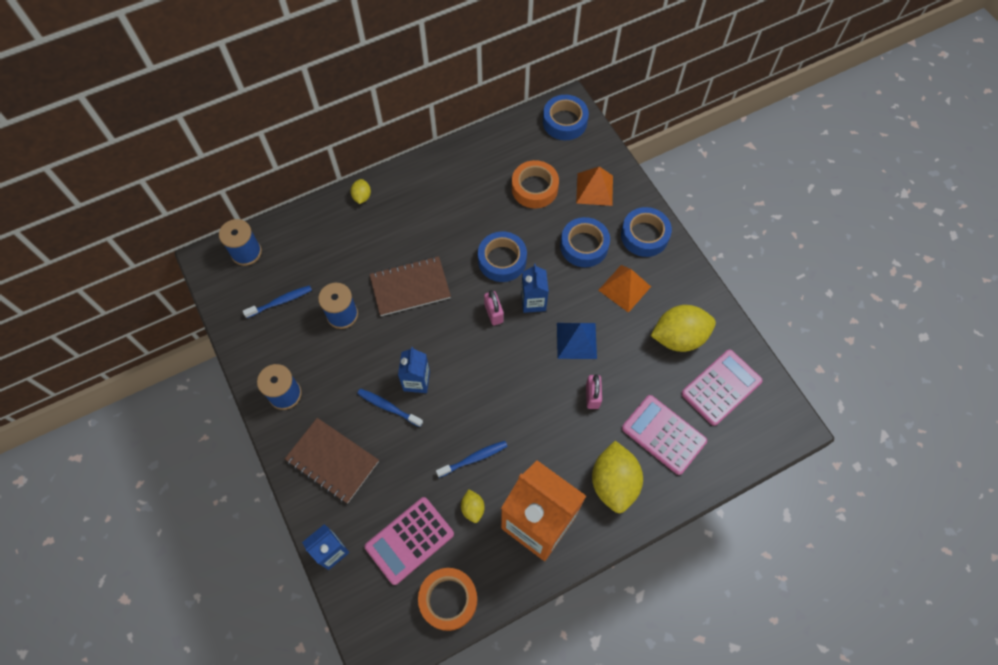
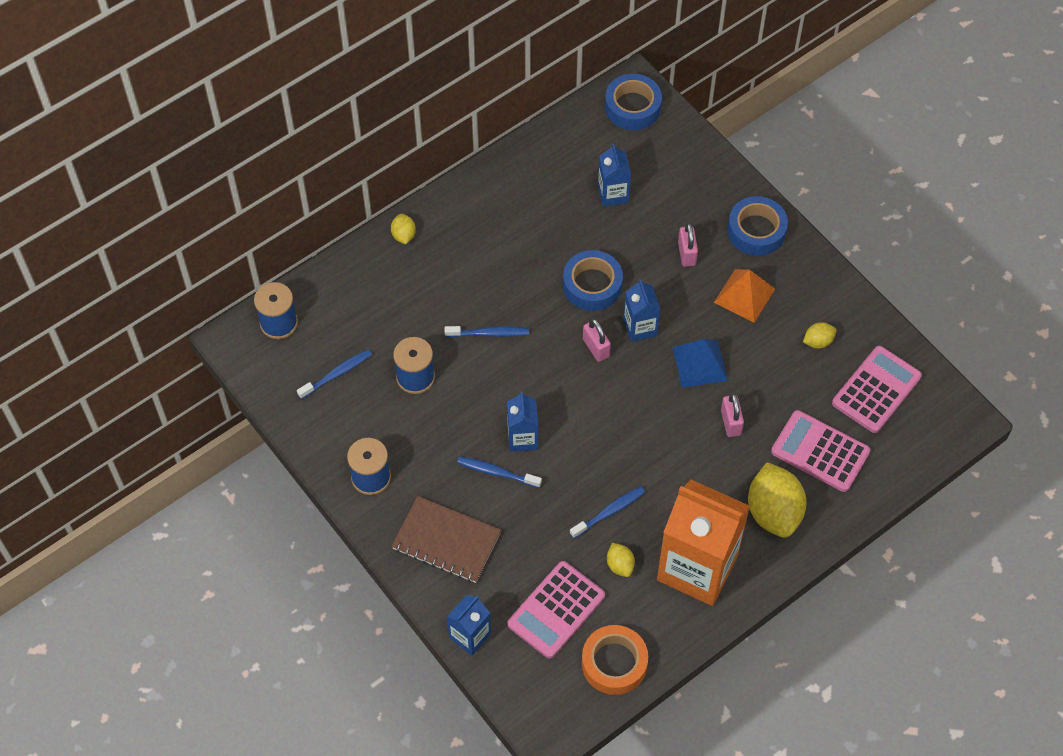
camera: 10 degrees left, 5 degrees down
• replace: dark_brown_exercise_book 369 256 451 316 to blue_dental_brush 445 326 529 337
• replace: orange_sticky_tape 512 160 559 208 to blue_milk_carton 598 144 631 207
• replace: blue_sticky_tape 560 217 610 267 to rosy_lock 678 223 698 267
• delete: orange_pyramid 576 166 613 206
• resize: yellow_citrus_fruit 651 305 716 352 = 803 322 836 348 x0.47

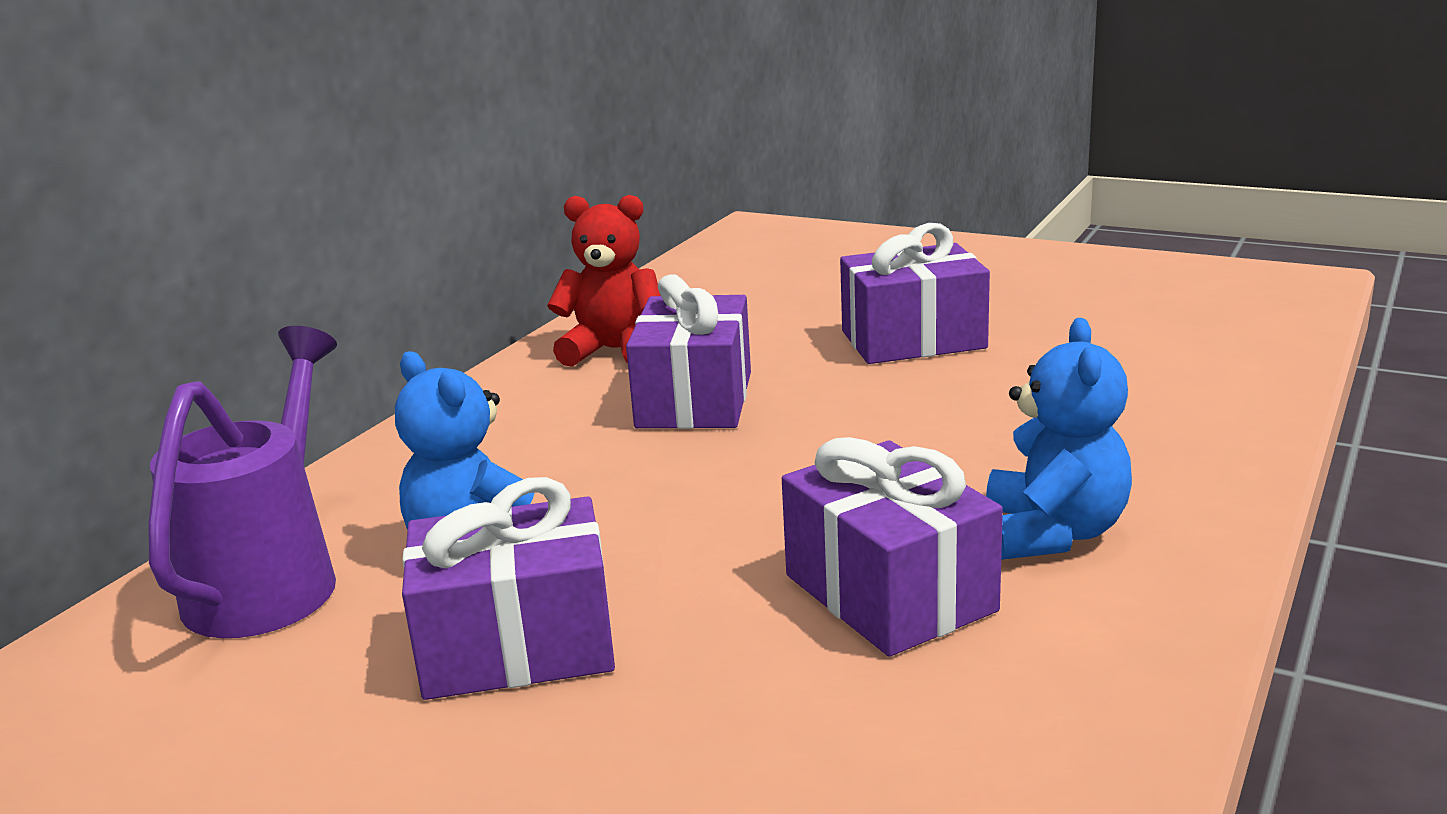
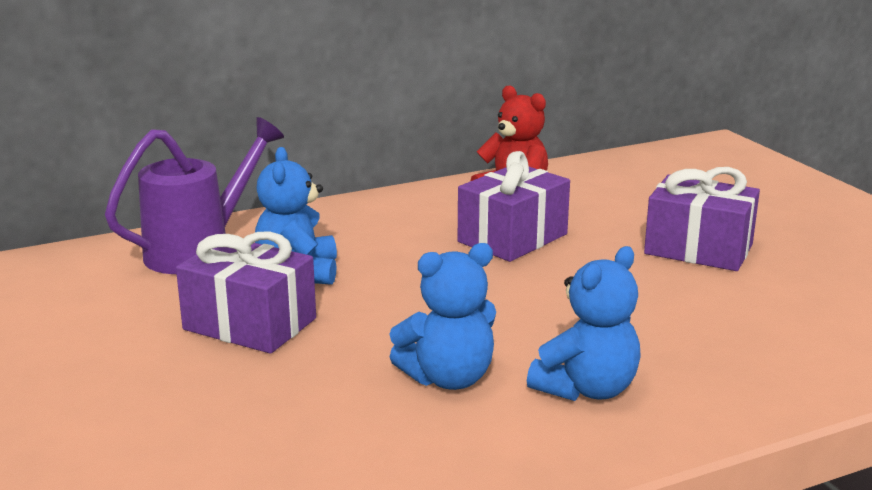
camera: 35 degrees right, 0 degrees up
• replace: royal_purple_present 782 437 1003 657 to blue_teddy_bear 390 243 496 390

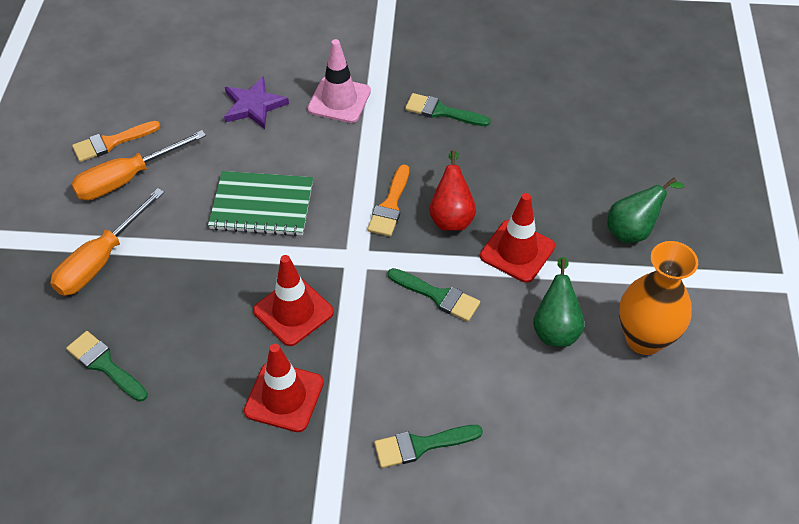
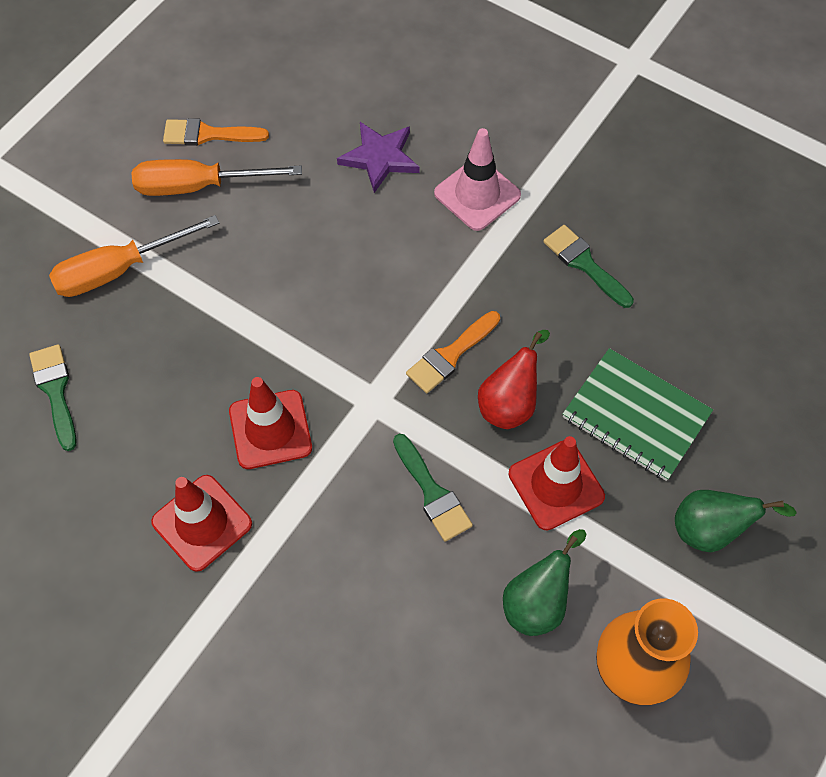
camera: 30 degrees right, 10 degrees up
• move: leaf-green_exercise_book 208 171 313 236 to 563 348 713 481
• delete: leaf-green_paintbrush 374 425 483 468

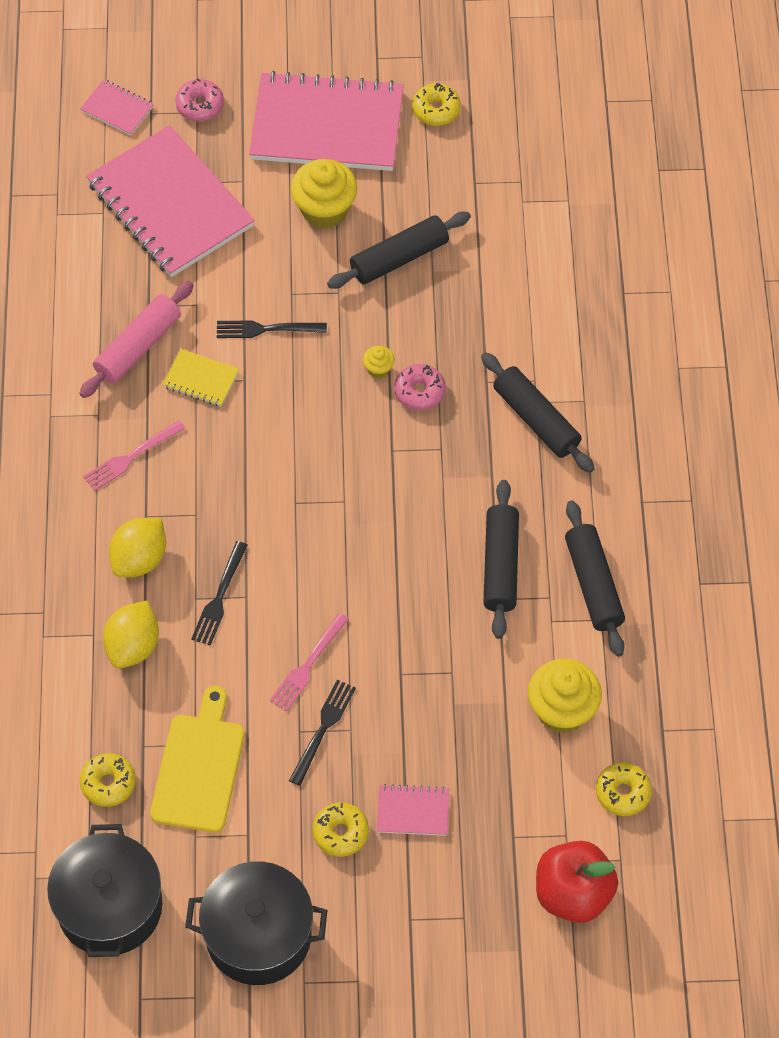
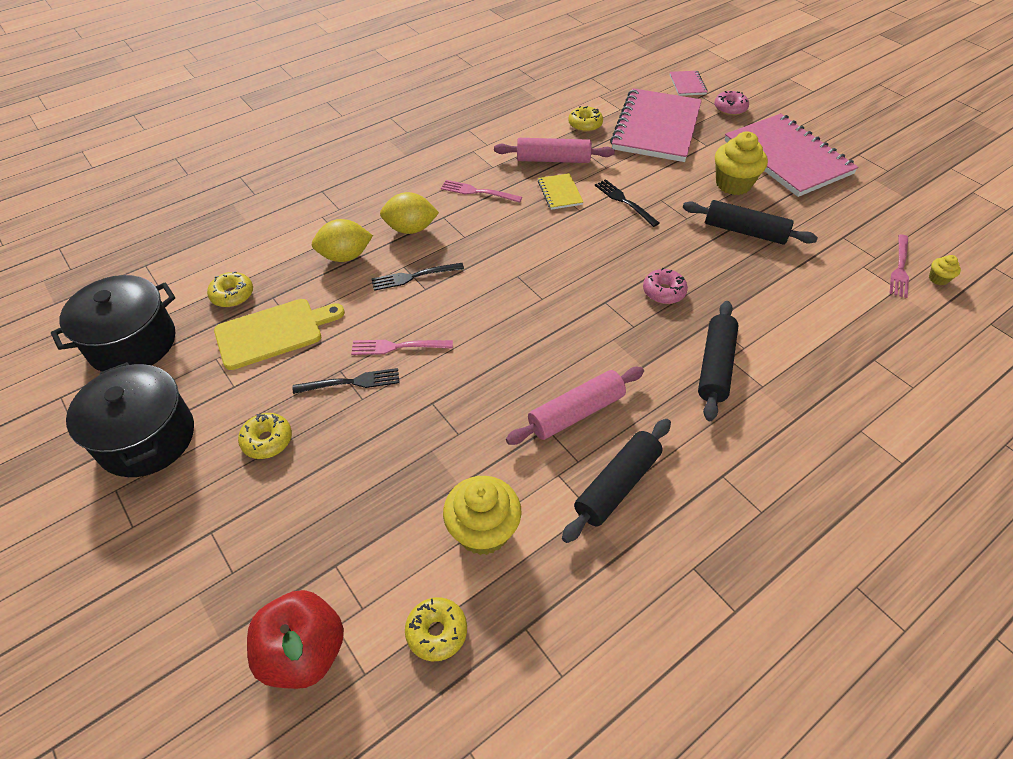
camera: 55 degrees right, 10 degrees down
• move: yellow_fairy_cake 363 346 394 378 to 929 255 961 286
• delete: rosy_exercise_book 377 784 449 836
• move: yellow_donut 412 83 461 126 to 568 106 603 132
• recolor: jet-black_dough_roller 483 480 519 639 to rosy_dough_roller 506 367 644 445
• insert: rosy_table_fork 889 234 909 298

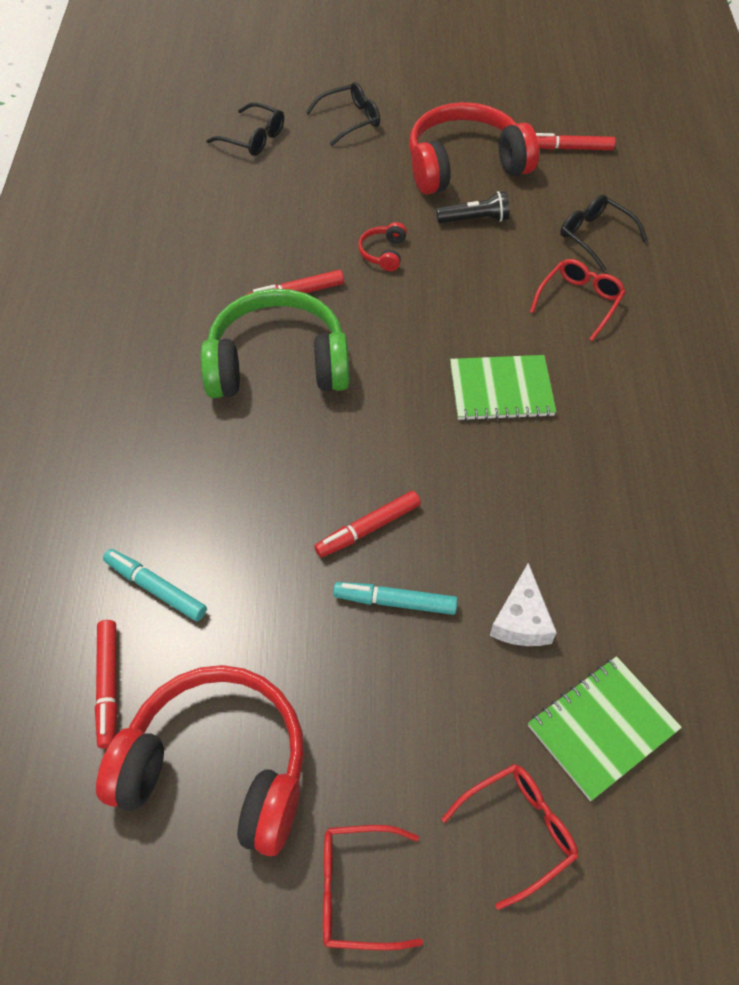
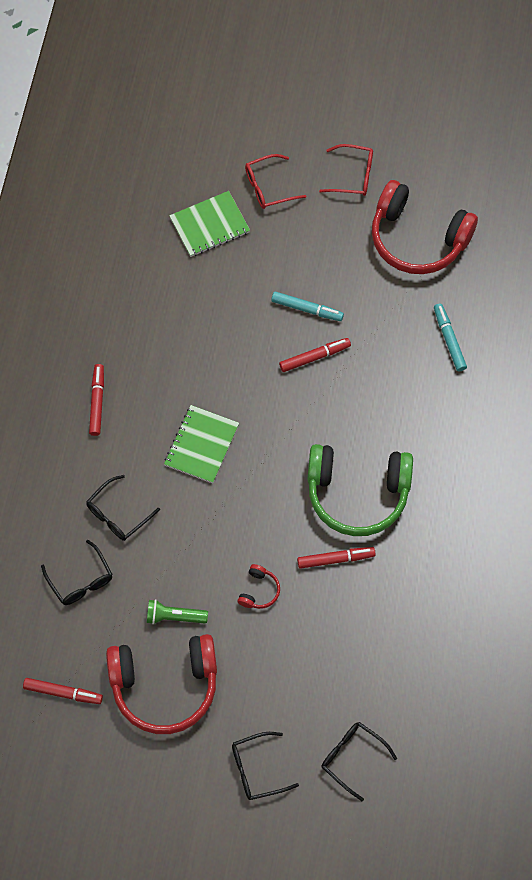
camera: 170 degrees left, 10 degrees up
• move: crimson_marker_pen 95 620 118 749 to 89 364 104 436
• rotate: aqua_marker_pen 103 549 207 621 = 434 303 467 371 150 degrees counterclockwise
• recolor: jet-black_torch 436 191 510 223 to leaf-green_torch 147 599 208 624
• rotate: leaf-green_exercise_book 450 355 556 421 = 164 405 239 484 75 degrees counterclockwise
• delete: pure_white_cheese 490 563 557 646
• recolor: crimson_spectacles 530 259 626 341 to jet-black_spectacles 86 475 160 541

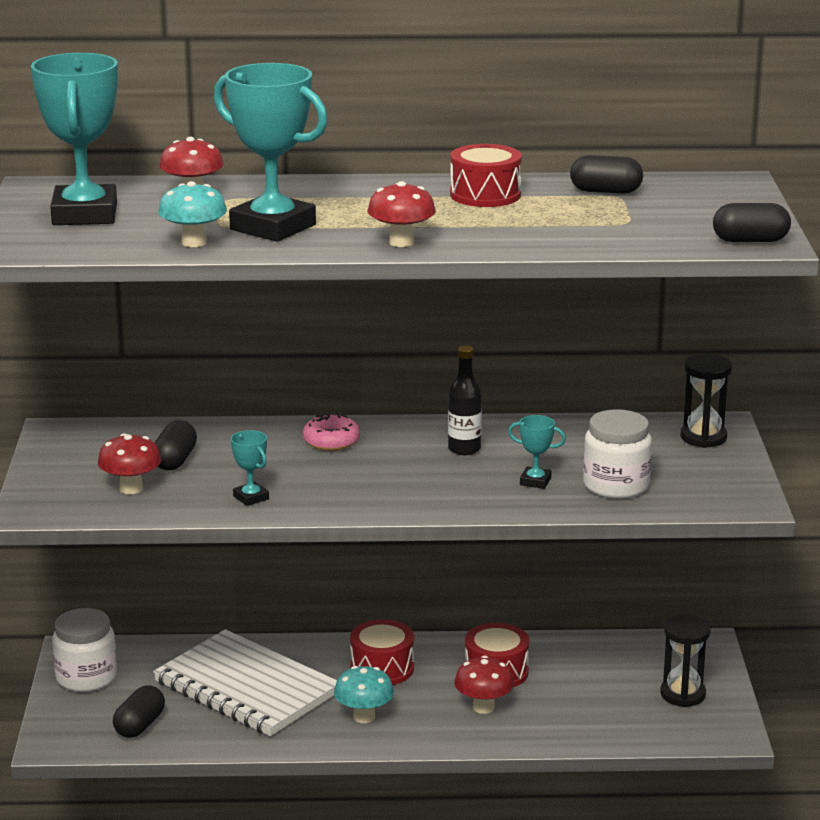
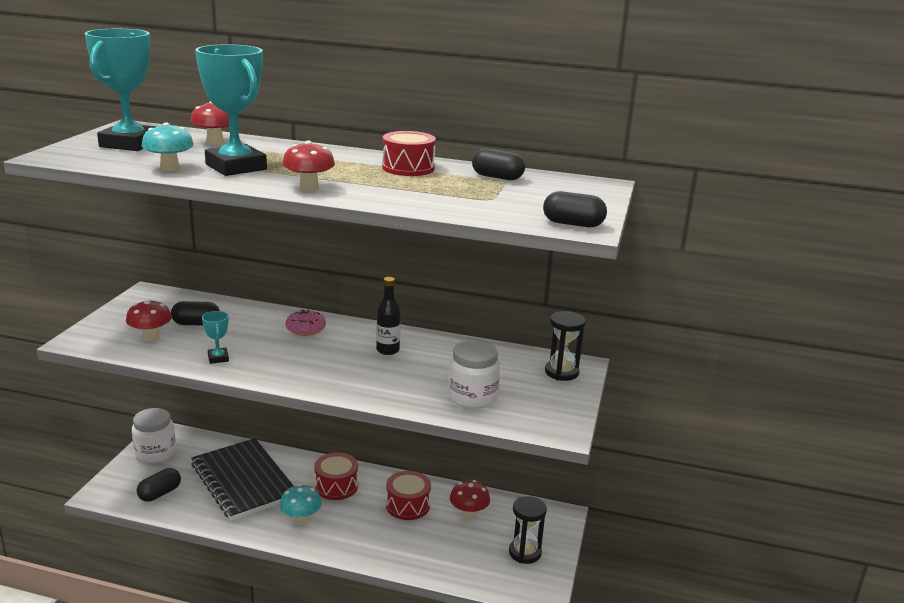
camera: 15 degrees right, 0 degrees up
• recolor: pure_white_exercise_book 153 629 337 736 to jet-black_exercise_book 191 438 294 521
• rotate: jet-black_capsule 154 420 197 470 = 171 301 220 326 60 degrees clockwise
• move: crimson_fungus 454 655 514 714 to 450 480 490 520
• delete: aqua_trophy 508 415 566 489

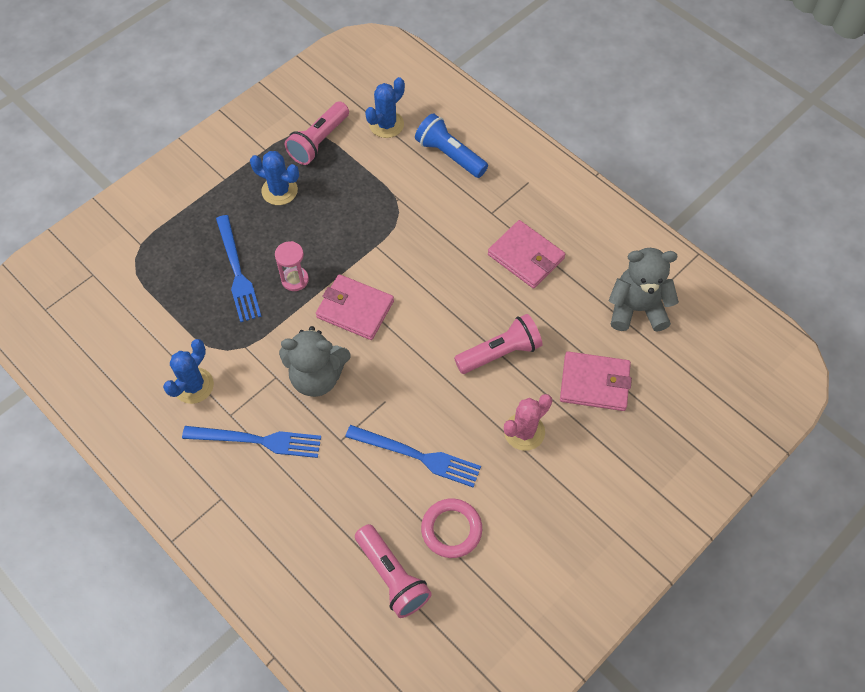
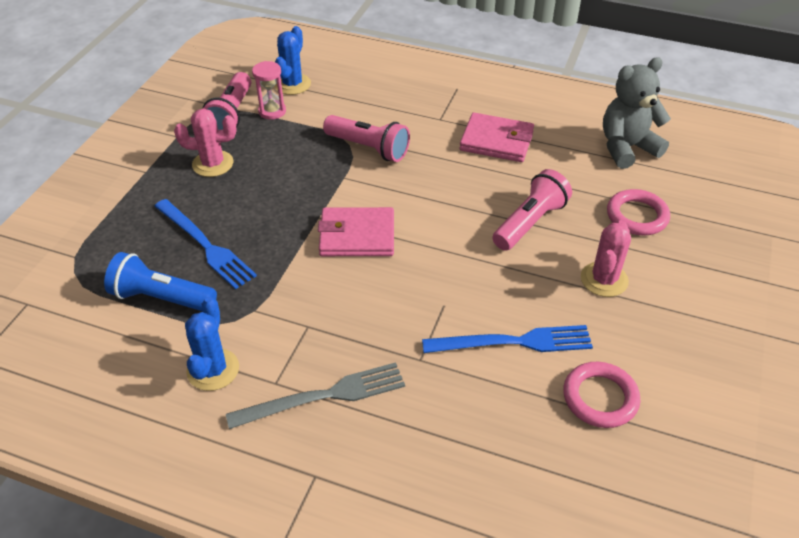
camera: 25 degrees left, 15 degrees down
• recolor: blue_table_fork 182 426 321 458 to ash-grey_table_fork 226 362 405 429
• recolor: blue_cactus 250 151 299 205 to rosy_cactus 174 109 237 177
• move: rosy_sand_timer 275 241 309 291 to 252 61 286 120
• delete: ash-grey_teddy_bear 279 326 351 397
• move: rosy_torch 355 524 432 618 to 323 115 410 162
• move: blue_torch 415 113 488 178 to 104 252 217 311
• replace: rosy_billfold 560 351 632 411 to rosy_ring 607 189 670 236

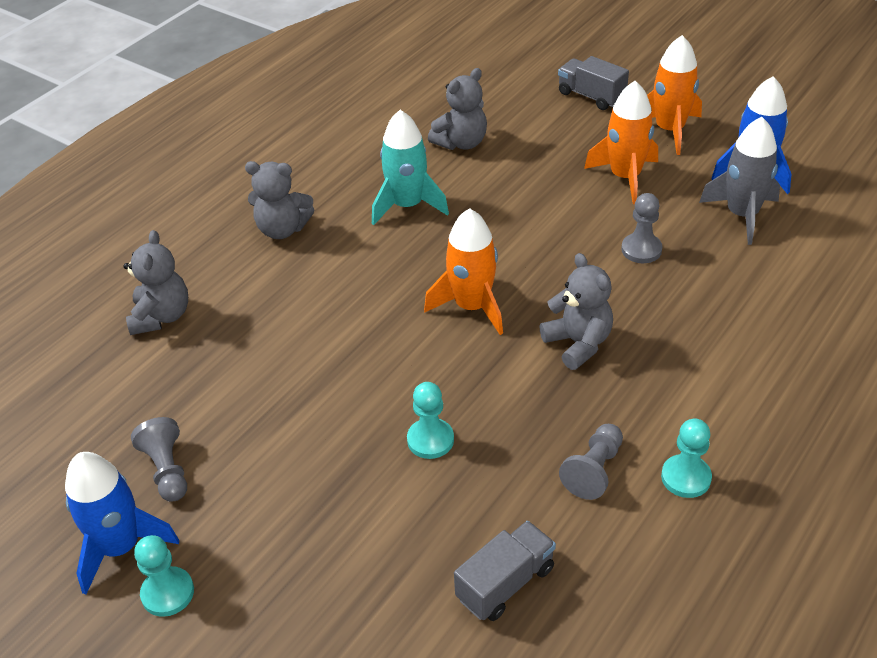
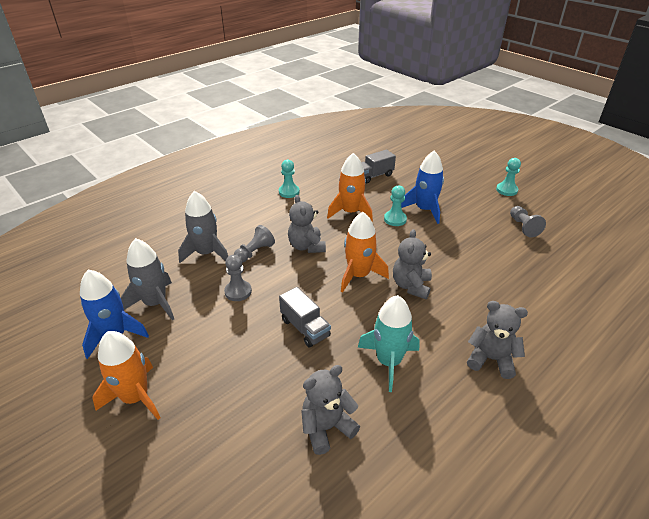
camera: 170 degrees left, 5 degrees down
• move: blue_toy_rocket 65 452 179 595 to 401 151 444 224
• move: ash-grey_teddy_bear 124 230 188 335 to 393 229 432 299
• move: ash-grey_lorry 558 56 629 110 to 279 287 331 348
• move: ash-grey_game_pawn 559 424 623 500 to 234 225 275 263
• move: orange_toy_rocket 584 81 658 204 to 327 153 373 221
• insert: ash-grey_toy_rocket 178 191 228 263

